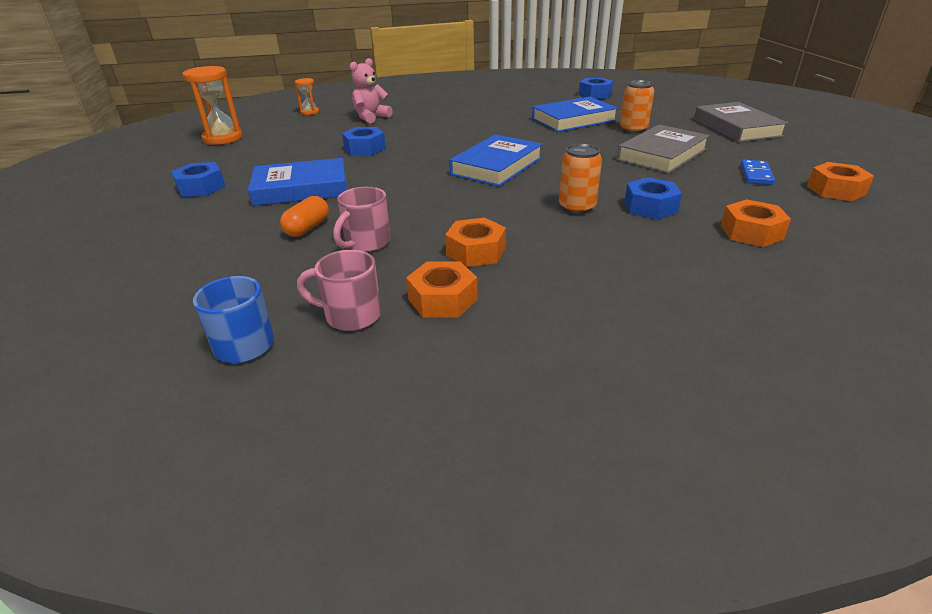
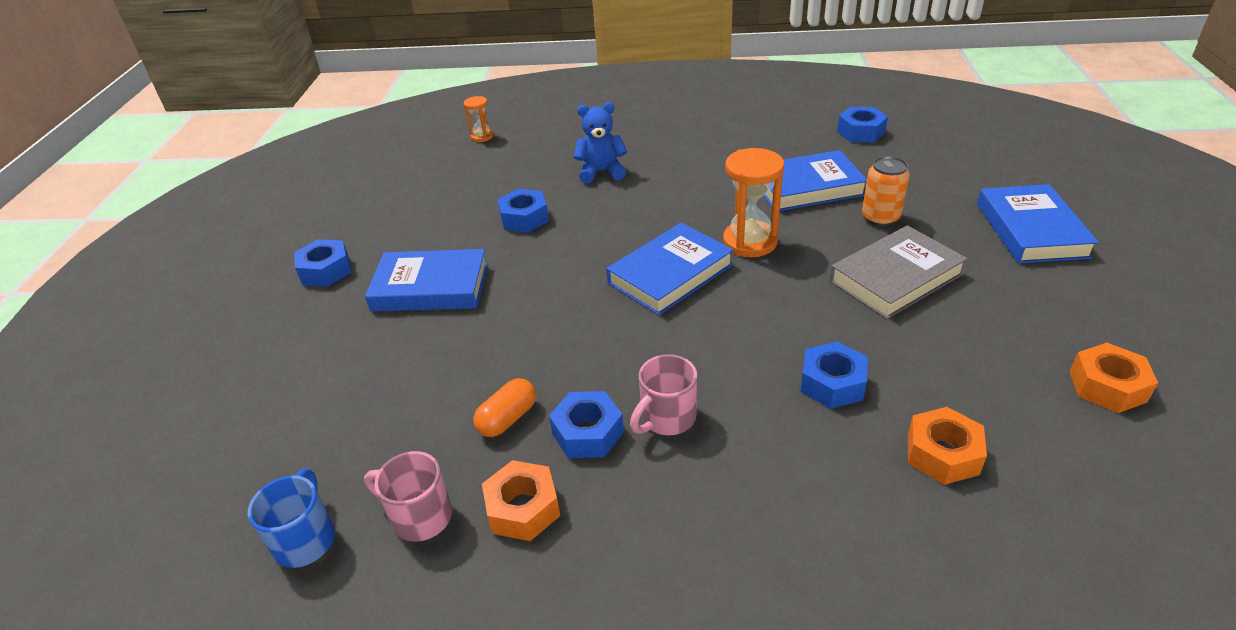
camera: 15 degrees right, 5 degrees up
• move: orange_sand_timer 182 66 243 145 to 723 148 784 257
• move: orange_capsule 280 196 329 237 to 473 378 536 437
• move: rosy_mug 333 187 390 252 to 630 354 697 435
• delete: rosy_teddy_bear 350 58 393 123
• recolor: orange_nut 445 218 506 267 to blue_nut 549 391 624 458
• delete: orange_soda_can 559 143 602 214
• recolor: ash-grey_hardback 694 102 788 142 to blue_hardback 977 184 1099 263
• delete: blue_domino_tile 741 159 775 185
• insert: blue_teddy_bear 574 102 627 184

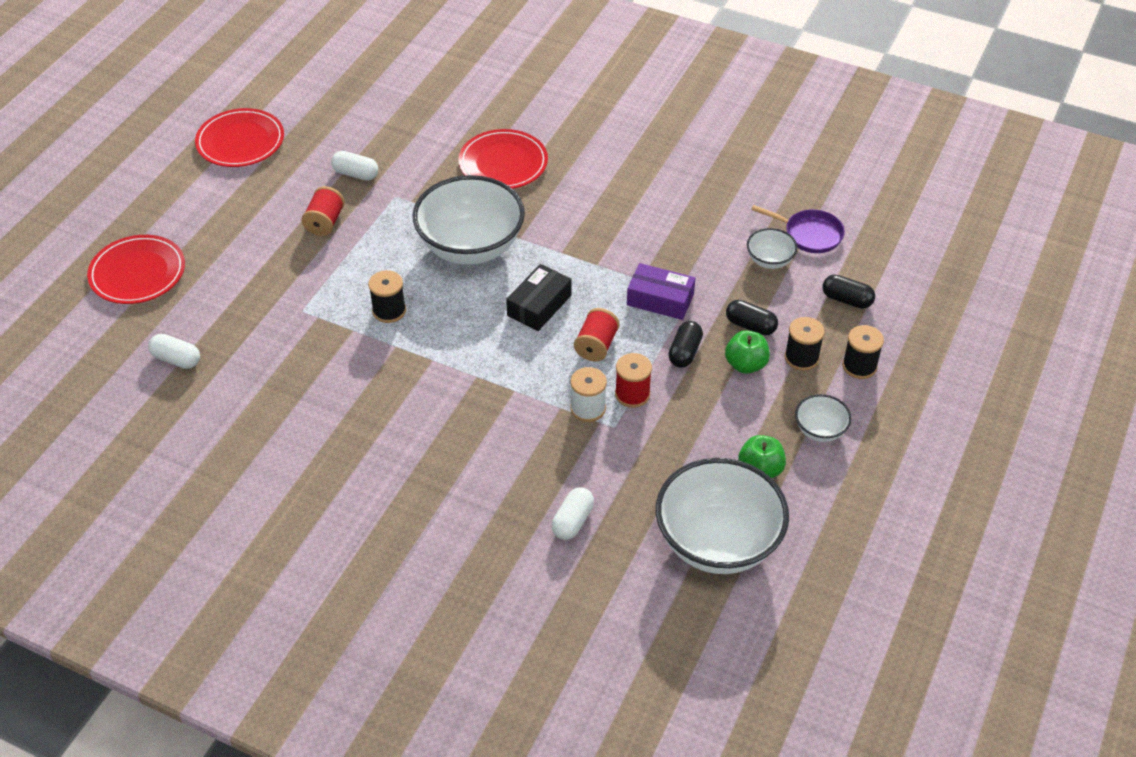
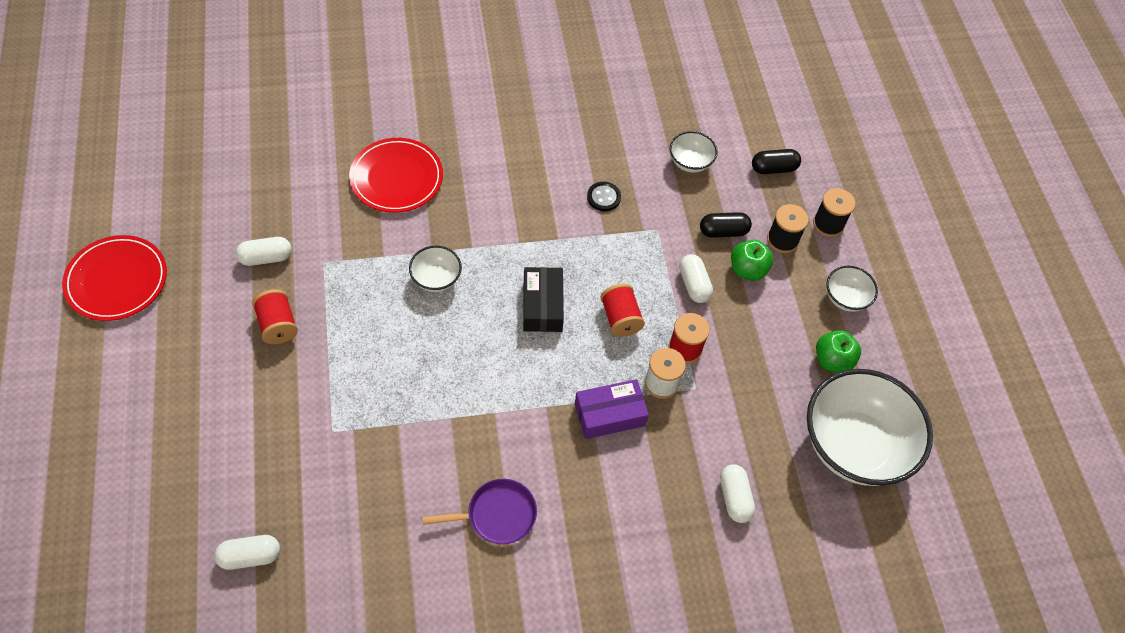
camera: 40 degrees left, 10 degrees up
• delete: crimson_plate 87 235 185 304
• delete: jet-black_reel_of_thread 368 270 406 323
• resize: pure_white_bowl 413 175 525 265 = 409 246 462 292 x0.45
• move: royal_purple_parcel 627 263 695 320 to 575 379 649 439
• recolor: jet-black_capsule 668 321 703 367 to pure_white_capsule 679 254 713 303
• move: royal_purple_pan 751 205 845 253 to 422 479 537 544
• insert: jet-black_button 587 182 621 211

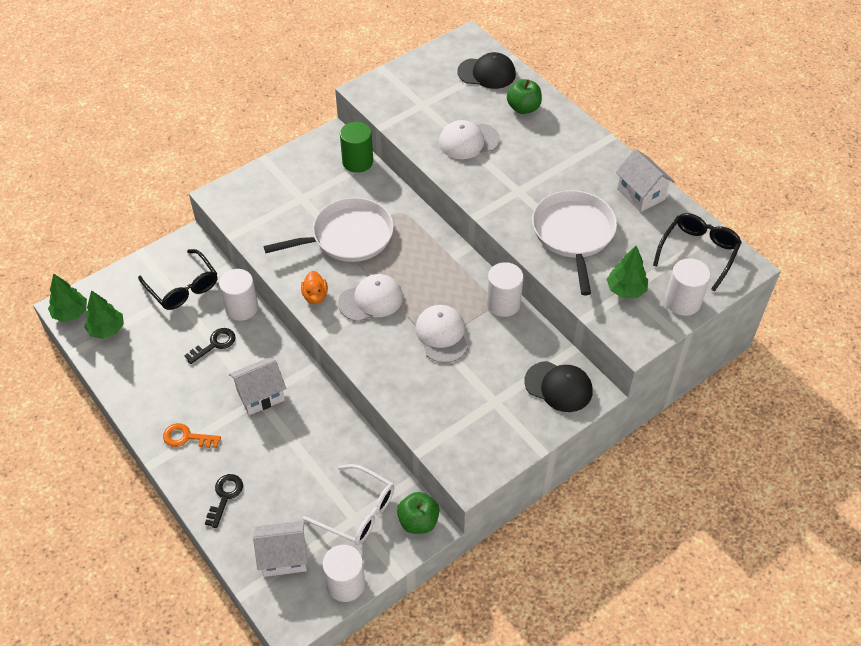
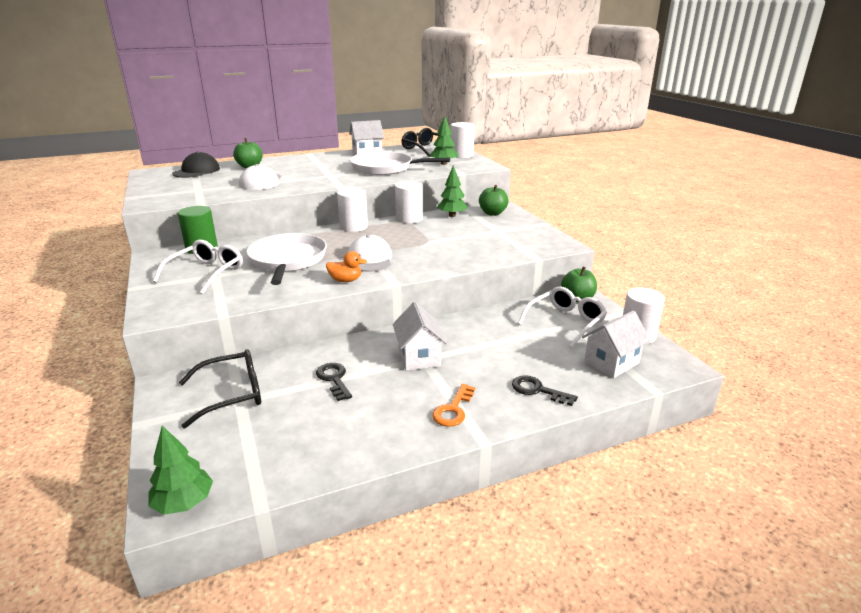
camera: 75 degrees left, 25 degrees down
• move: leaf-green_tree 85 290 124 339 to 437 165 468 217
• move: pure_white_cylinder 219 269 258 321 to 337 188 368 232
• rotate: pure_white_house 253 520 308 577 = 582 310 651 378 45 degrees clockwise
• delete: pure_white_baseball_cap 415 305 468 363
• replace: jet-black_baseball_cap 524 361 593 412 to leaf-green_toy_apple 479 185 509 216
• insert: pure_white_spectacles 153 240 243 294

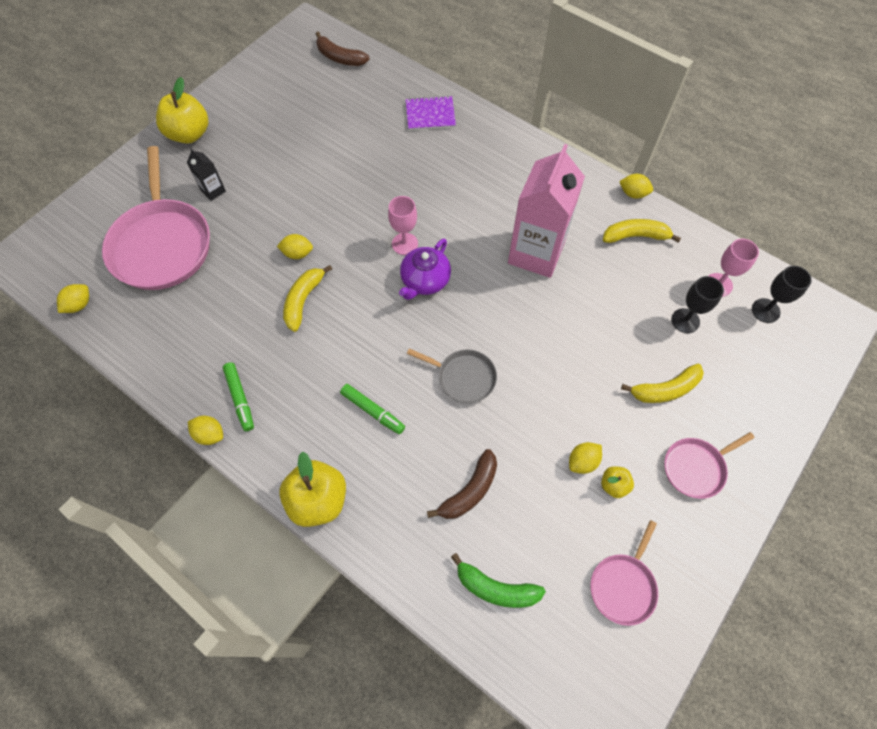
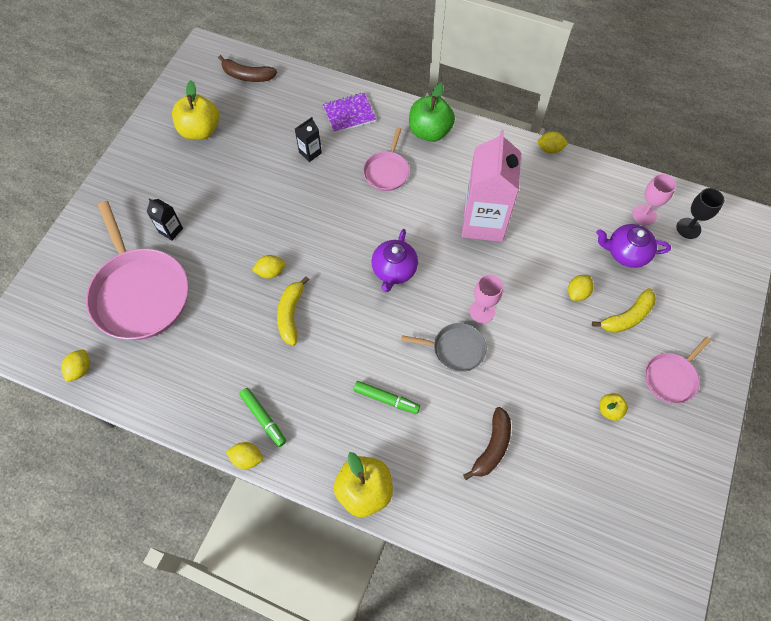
camera: 15 degrees left, 0 degrees up
• move: yellow_toy_apple 156 77 208 144 to 172 81 219 140
• move: rosy_wine_glass 388 196 418 255 to 469 274 503 323
• delete: leaf-green_toy_banana 451 553 546 608
• move: yellow_citrus_fruit 569 442 602 474 to 568 275 594 301
• move: rosy_pan 590 520 658 626 to 363 127 409 191
• delete: yellow_toy_banana 603 219 681 243
• replace: jet-black_wine_glass 671 276 724 333 to royal_purple_tea_pot 596 224 671 268
• insert: jet-black_milk_carton 295 117 322 162
• insert: leaf-green_toy_apple 409 83 455 142

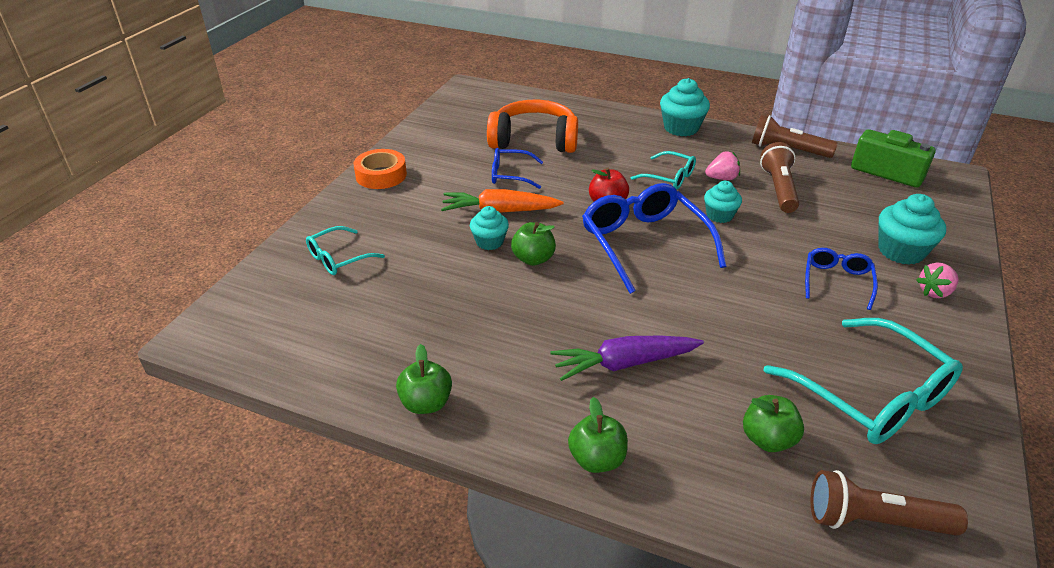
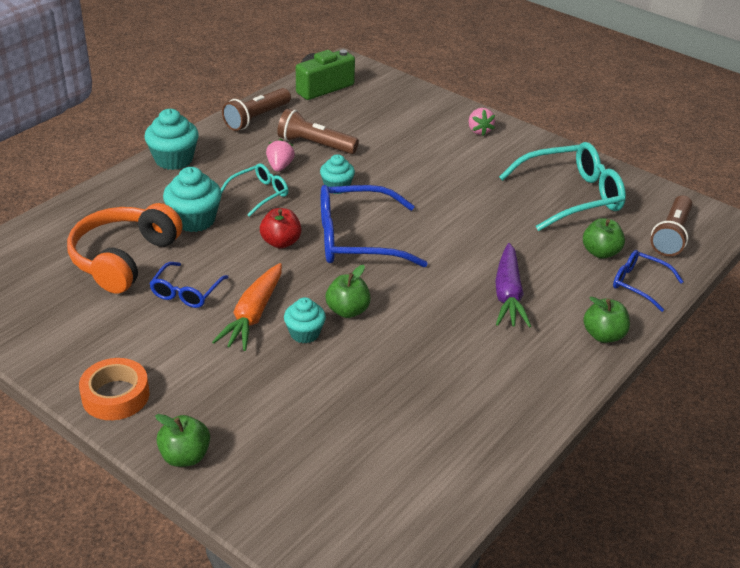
camera: 75 degrees left, 0 degrees up
• delete: aqua_spectacles 306 226 385 275
• move: leaf-green_toy_apple 396 344 452 414 to 155 414 210 467
• move: blue_spectacles 805 248 878 310 to 613 250 683 312
• move: aqua_fairy_cake 879 194 946 265 to 163 167 222 232

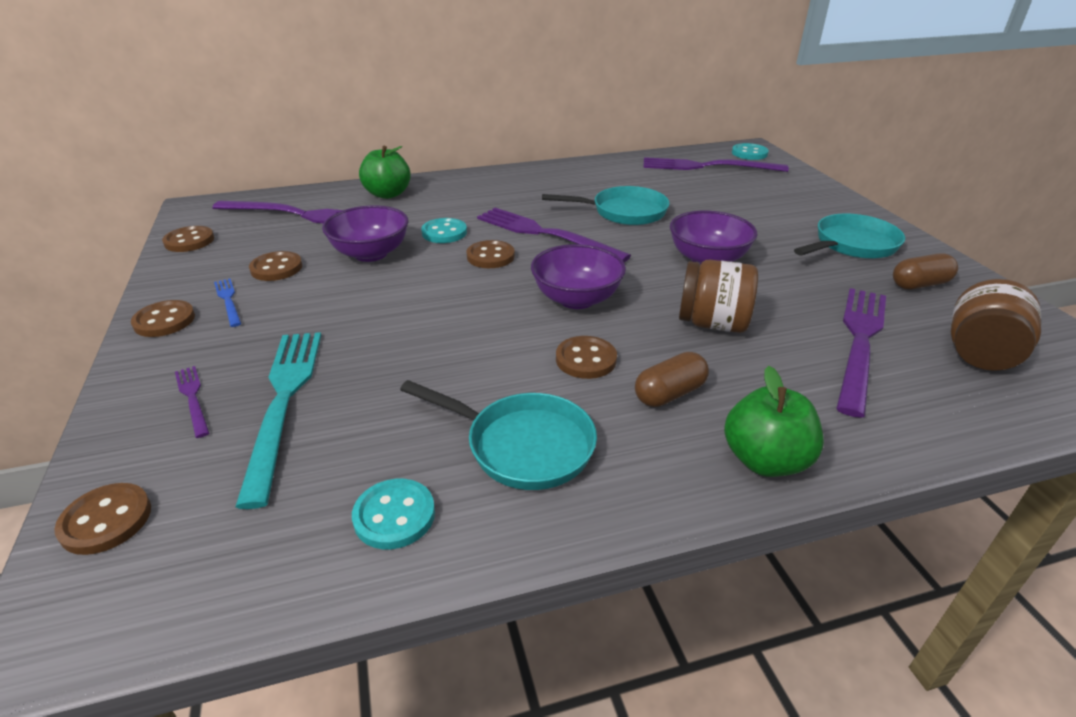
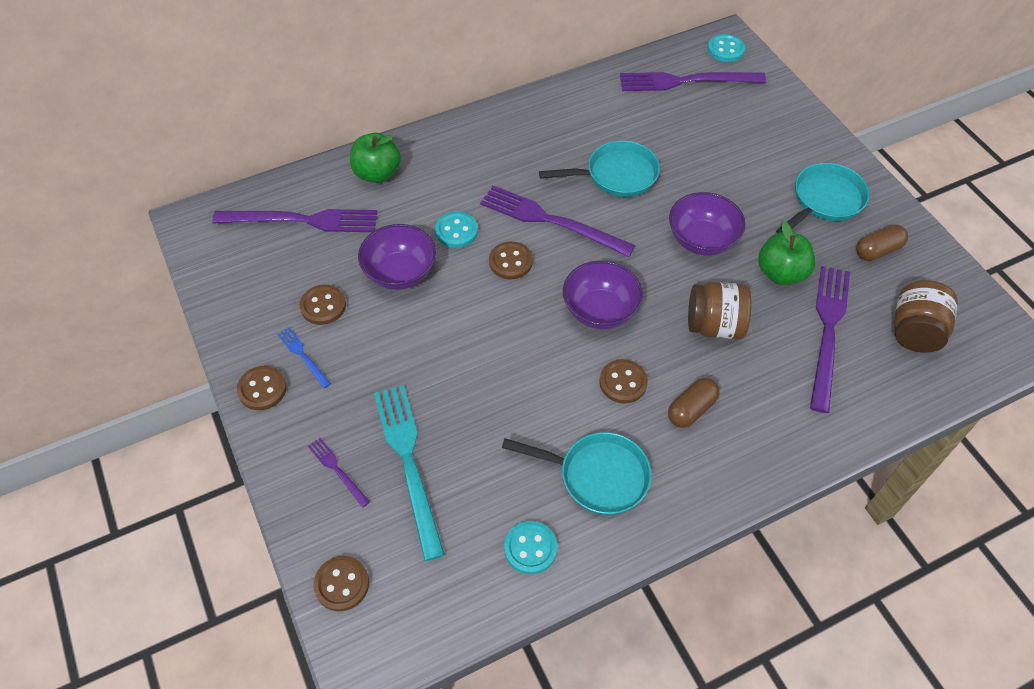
camera: 10 degrees left, 20 degrees up
• delete: dark_brown_button 162 226 214 252
• move: leaf-green_toy_apple 724 366 824 477 to 758 221 815 285

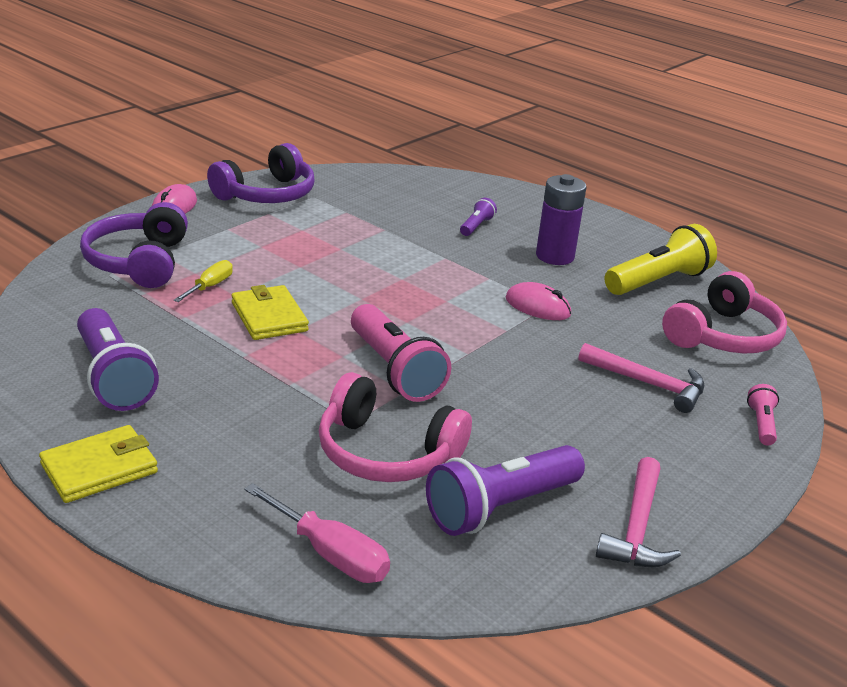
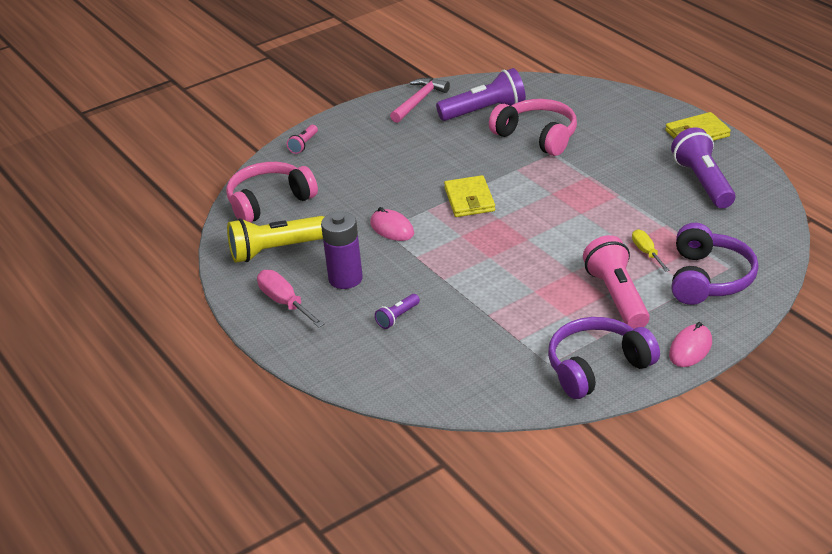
camera: 160 degrees left, 5 degrees up
• rotate: yellow_hand_screwdriver 173 260 233 302 = 632 229 670 272 120 degrees clockwise
• move: yellow_billfold 232 285 309 340 to 444 175 495 217
• move: rosy_hand_screwdriver 244 483 390 583 to 257 270 325 327
• move: rosy_torch 351 304 451 402 to 583 235 650 329
• delete: rosy_hammer 579 343 704 413

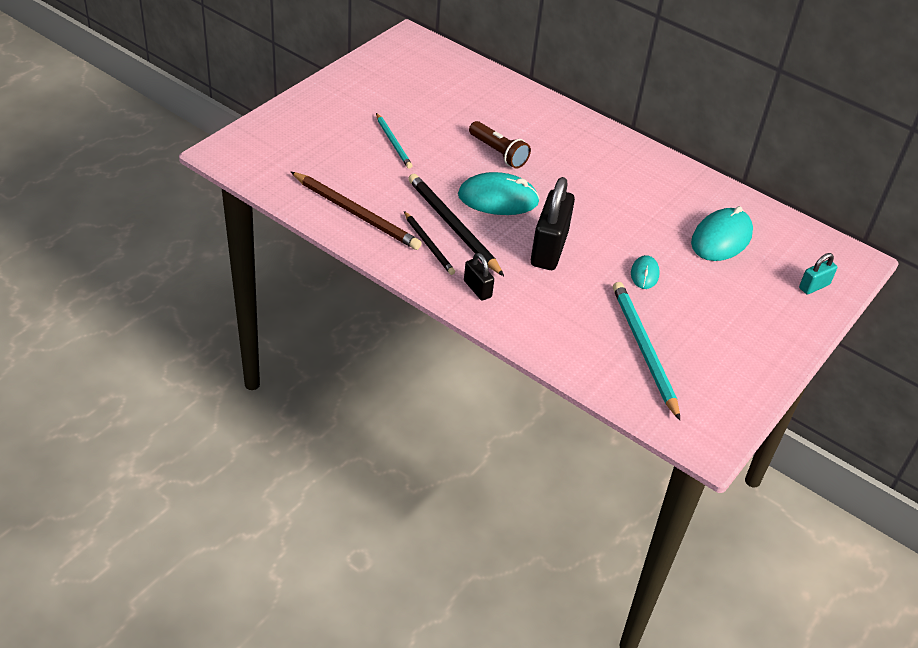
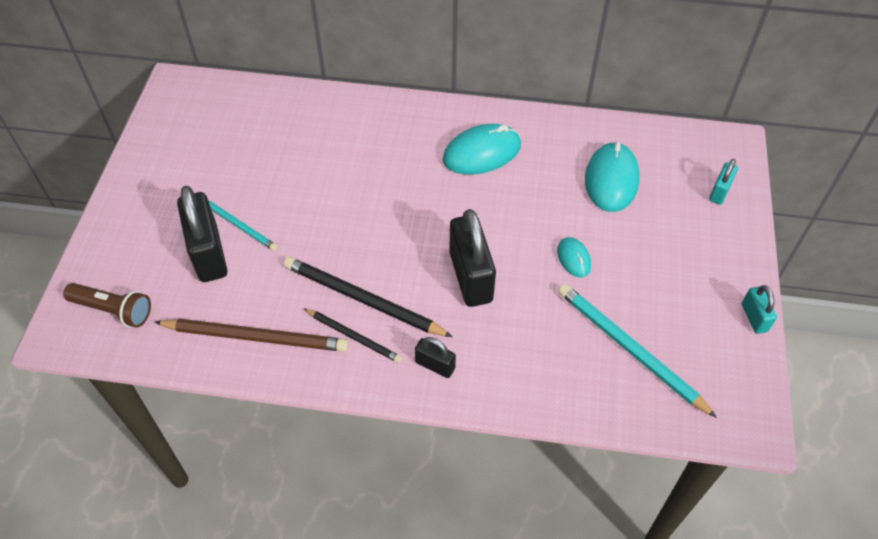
camera: 25 degrees left, 10 degrees up
• move: aqua_mouse 458 172 540 215 to 443 124 521 175
• move: dark_brown_torch 469 121 531 169 to 63 283 151 327
• insert: jet-black_lock 177 186 227 282
• insert: aqua_lock 742 285 777 334

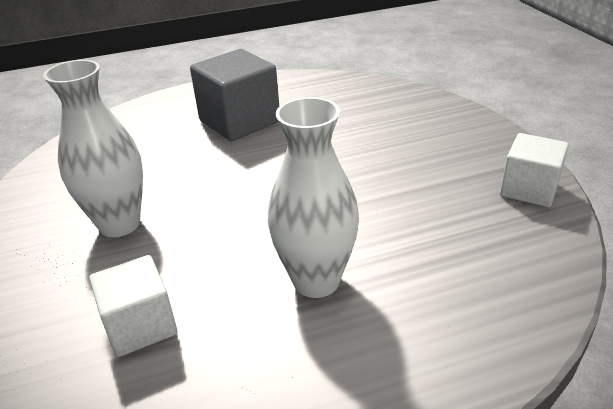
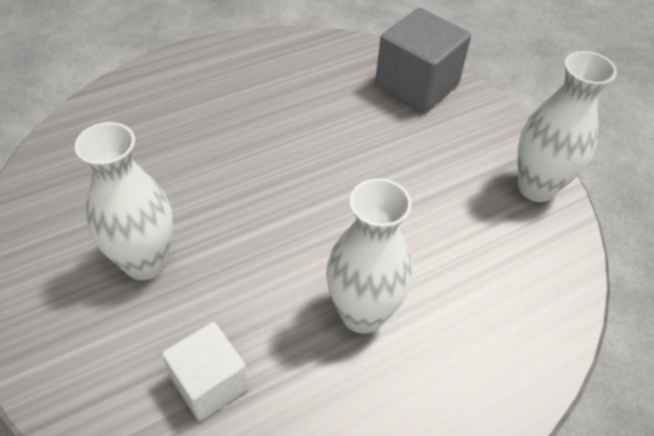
camera: 15 degrees left, 15 degrees up
• move: ash-grey_cube 190 49 279 141 to 375 8 471 113
• replace: pure_white_cube 500 133 569 207 to pure_white_tall_vase 518 51 617 202

